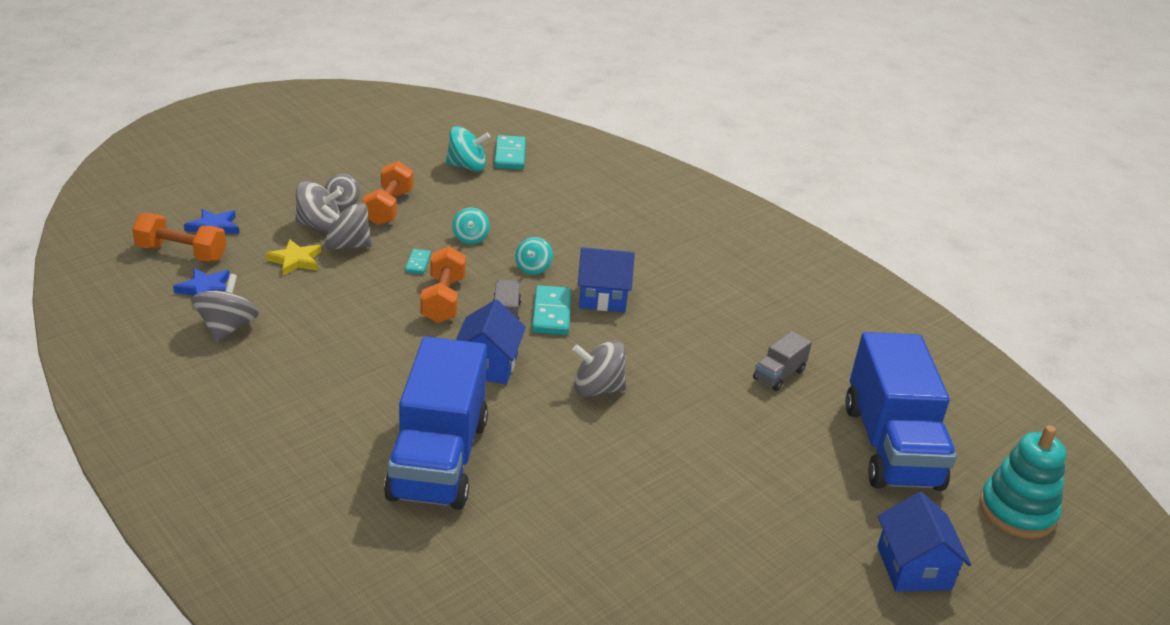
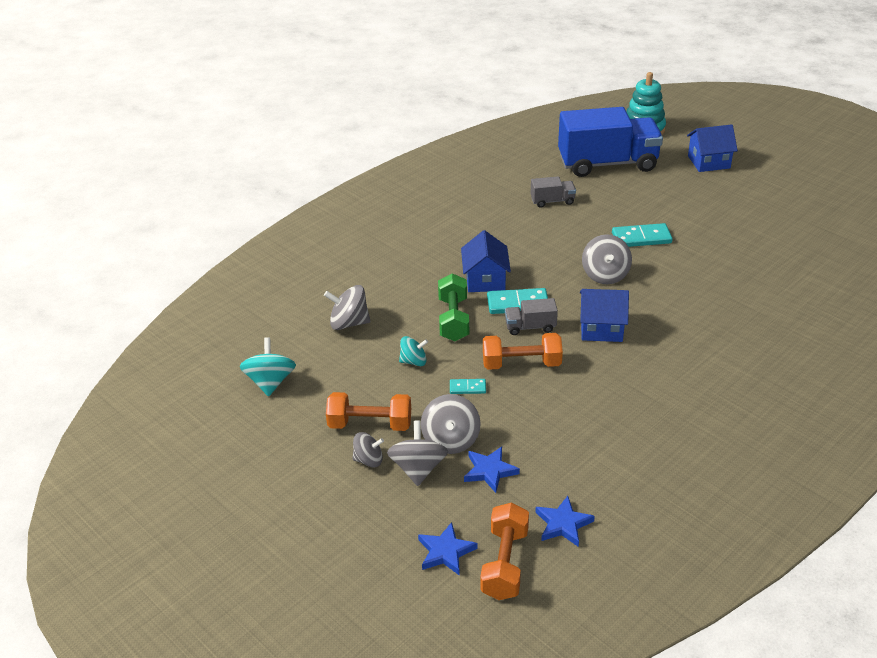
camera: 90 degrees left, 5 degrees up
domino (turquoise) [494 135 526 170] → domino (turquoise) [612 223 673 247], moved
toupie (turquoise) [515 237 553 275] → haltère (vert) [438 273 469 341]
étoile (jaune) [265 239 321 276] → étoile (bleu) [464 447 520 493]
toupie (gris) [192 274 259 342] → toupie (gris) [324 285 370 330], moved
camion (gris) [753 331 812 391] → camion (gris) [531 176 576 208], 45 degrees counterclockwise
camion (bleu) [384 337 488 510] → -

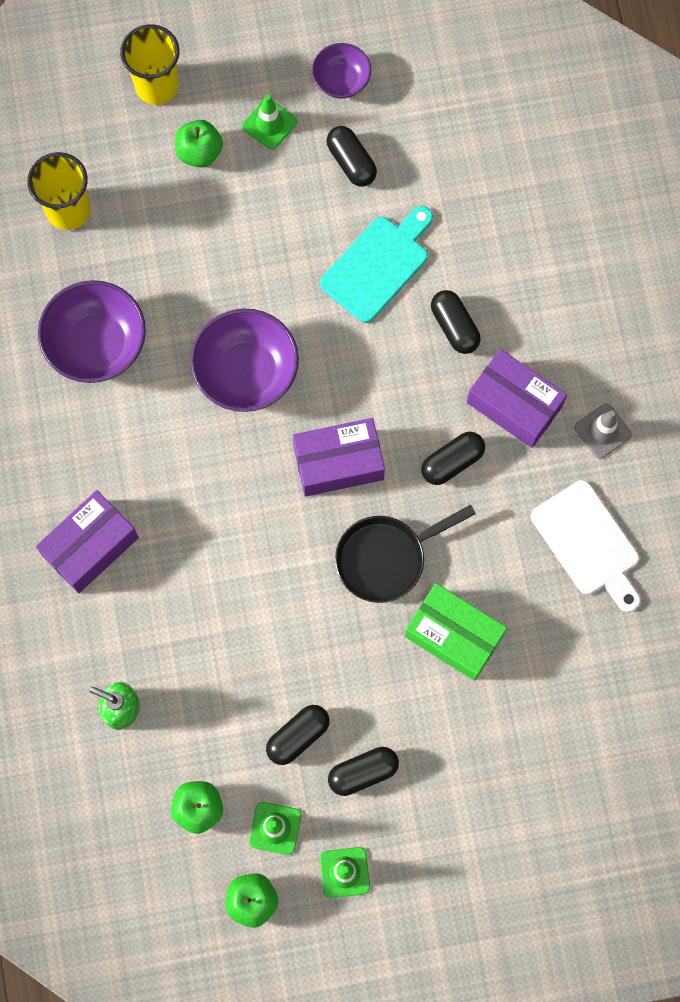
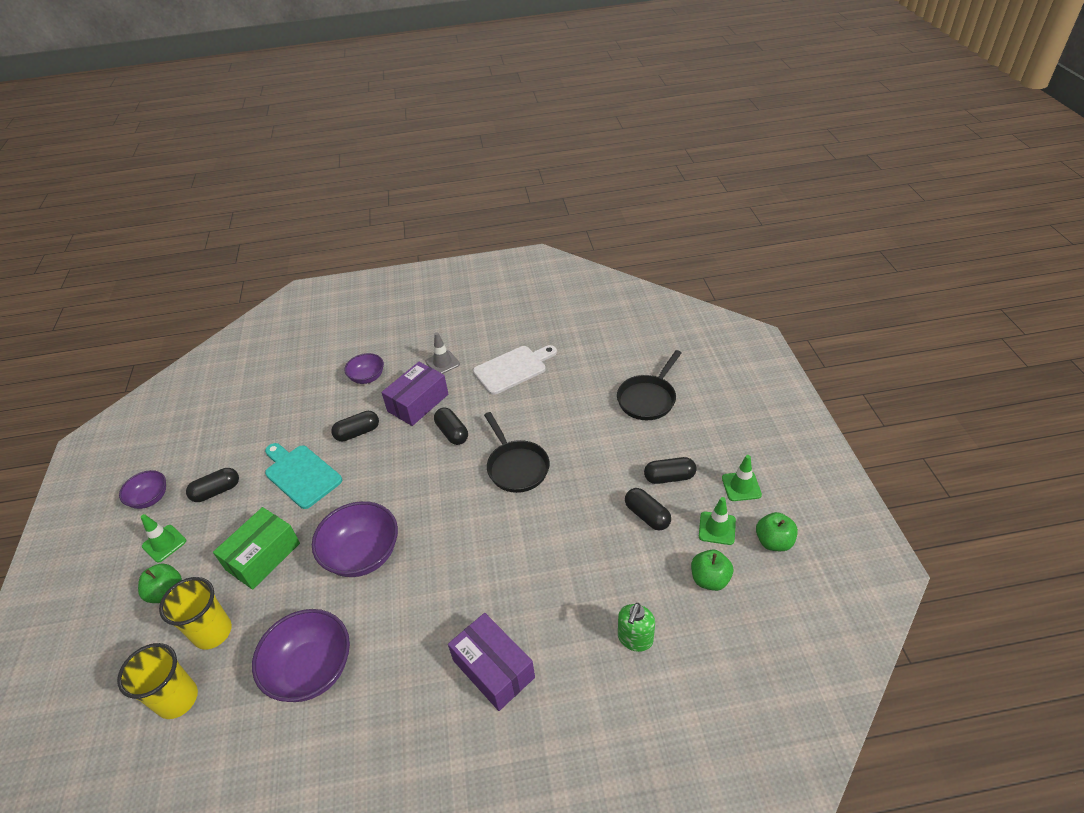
camera: 85 degrees left, 30 degrees down
gobelet (jaune) [120 24 179 105] → gobelet (jaune) [159 577 232 650], moved
boîte (violet) [293 418 385 497] → -
boîte (vert) [405 583 507 681] → boîte (vert) [213 507 300 590], moved
gélule (noir) [328 747 399 796] → gélule (noir) [644 457 697 484], 75 degrees counterclockwise
- → poêle (noir) [617 350 682 420]
- → bol (violet) [344 353 384 384]

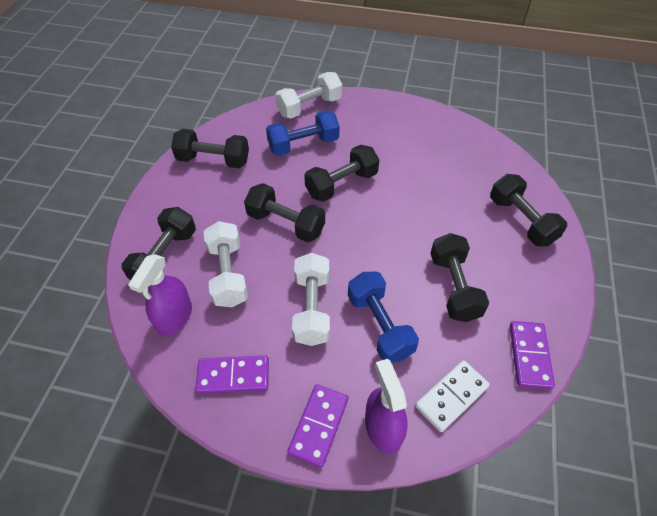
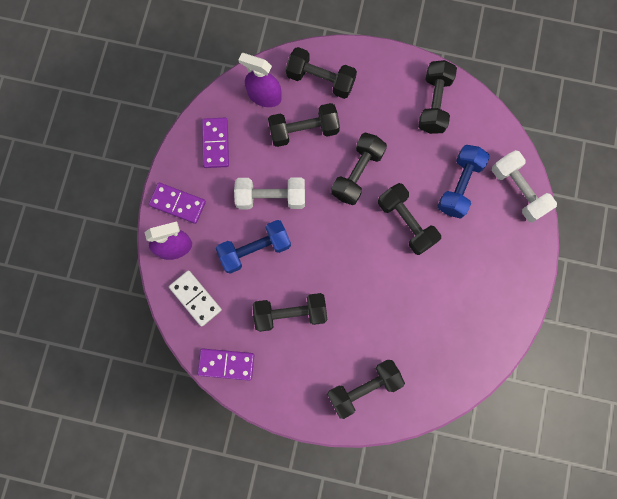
camera: 90 degrees right, 25 degrees up
haltère (bleu) [266 110 340 156] → haltère (bleu) [438 145 490 219], 45 degrees clockwise
haltère (blanc) [203 221 248 307] → haltère (noir) [268 103 340 147]

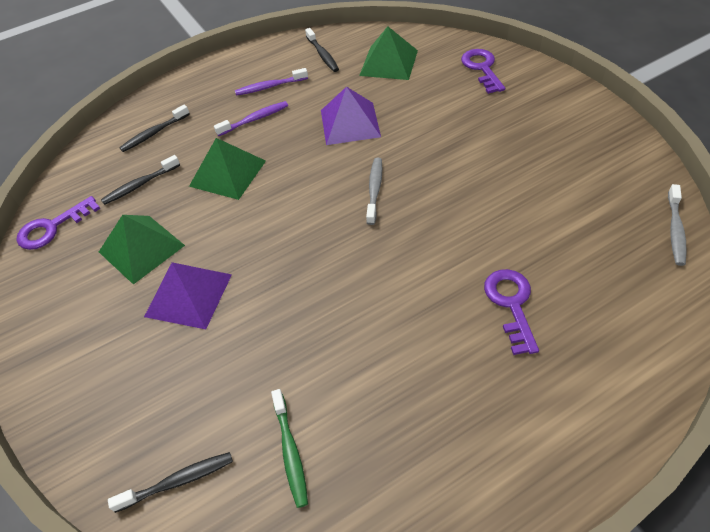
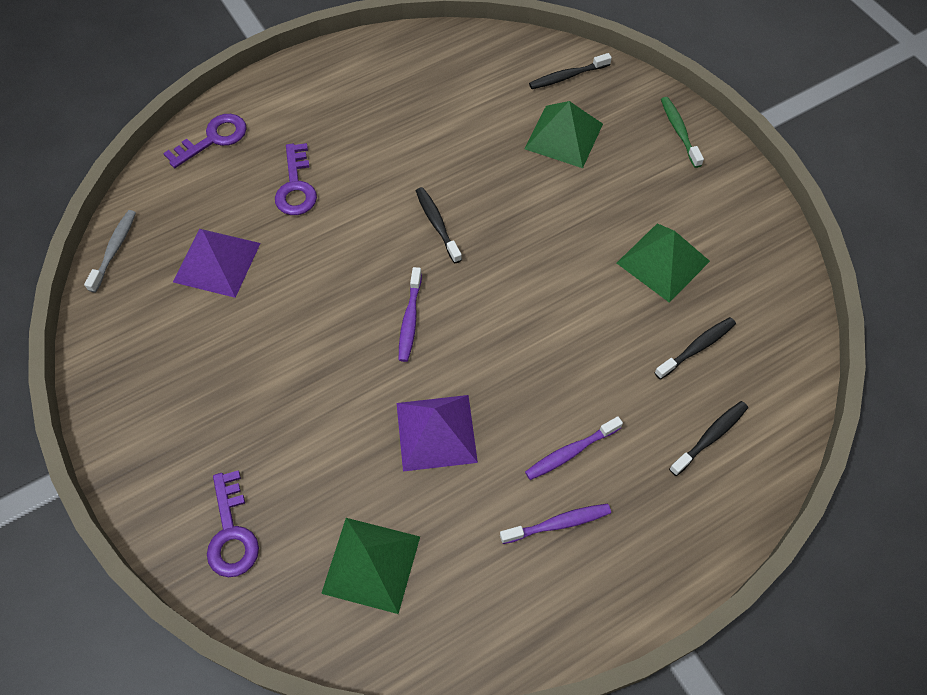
camera: 175 degrees right, 10 degrees up
brosse à dents (noir) [305 28 339 72] → brosse à dents (noir) [416 187 462 263], moved
pyramide (vert) [189 138 266 200] → pyramide (vert) [525 101 603 168], moved
brosse à dents (gris) [366 158 382 225] → brosse à dents (violet) [399 267 422 362]
clé (violet) [16 196 100 250] → clé (violet) [163 114 247 168], moved
pyramide (violet) [144 262 232 329] → pyramide (violet) [173 229 261 298], moved
brosse à dents (vert) [271 389 308 508] → brosse à dents (vert) [661 97 704 168], moved

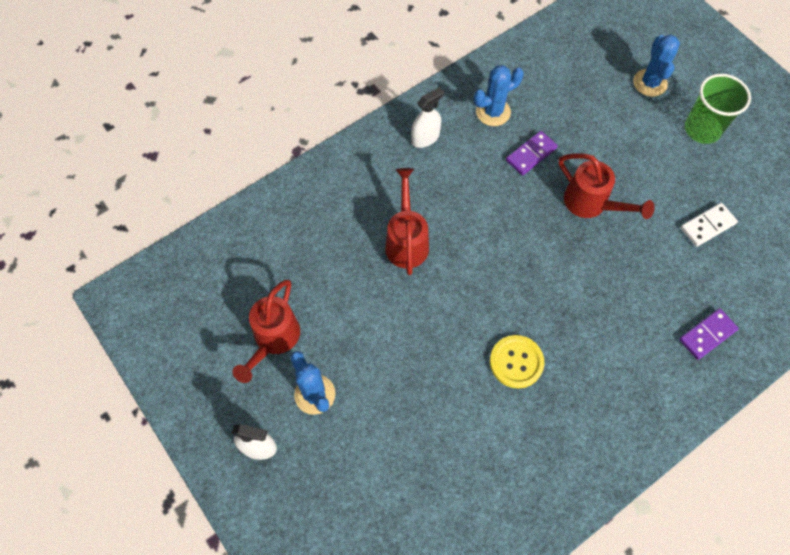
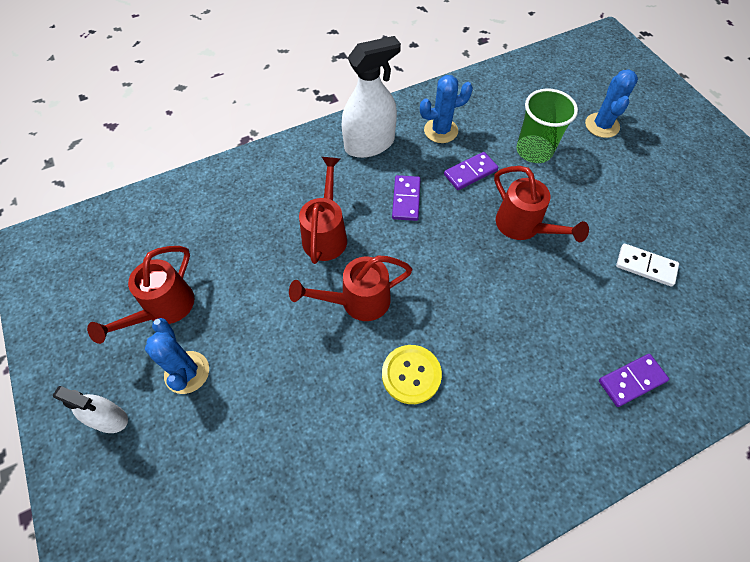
camera: 10 degrees right, 5 degrees down
gobelet (vert) [685 74 751 144] → gobelet (vert) [517 88 578 163], moved
vaporisateur (blanc) [411 87 444 148] → vaporisateur (blanc) [342 36 401 158], x1.71
domino (blanc) [681 203 738 247] → domino (blanc) [616 244 679 287], 45 degrees clockwise
- → domino (violet) [392 175 421 221]
- → arrosoir (rouge) [289 255 413 321]

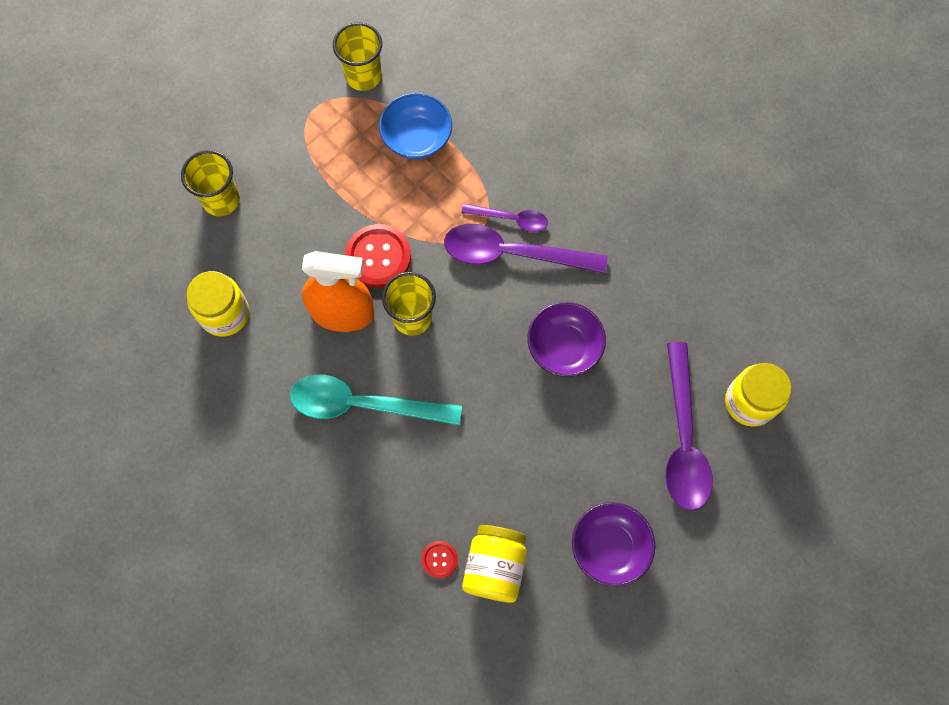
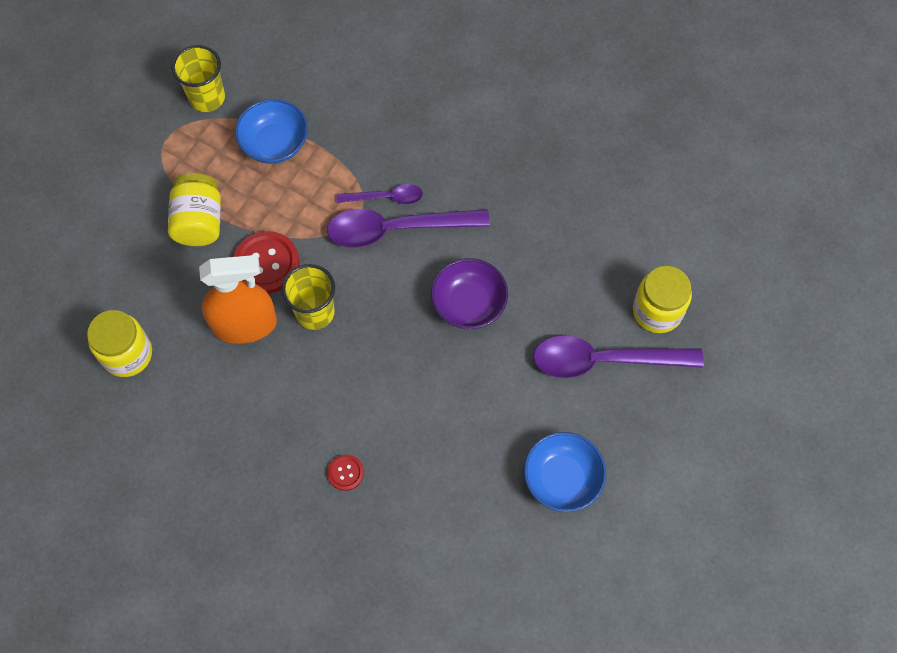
camera: 15 degrees left, 5 degrees down
gobelet (jaune) [181 150 240 216] → -
cuillère (violet) [665 342 713 511] → cuillère (violet) [533 335 704 378], 105 degrees clockwise
cuillère (turquoise) [290 374 462 425] → -
bol (violet) [572 502 656 587] → bol (bleu) [524 432 606 512]
bocal (jaune) [462 525 526 603] → bocal (jaune) [168 173 221 246], moved
bouton (rouge) [421 541 458 579] → bouton (rouge) [327 454 364 491], moved

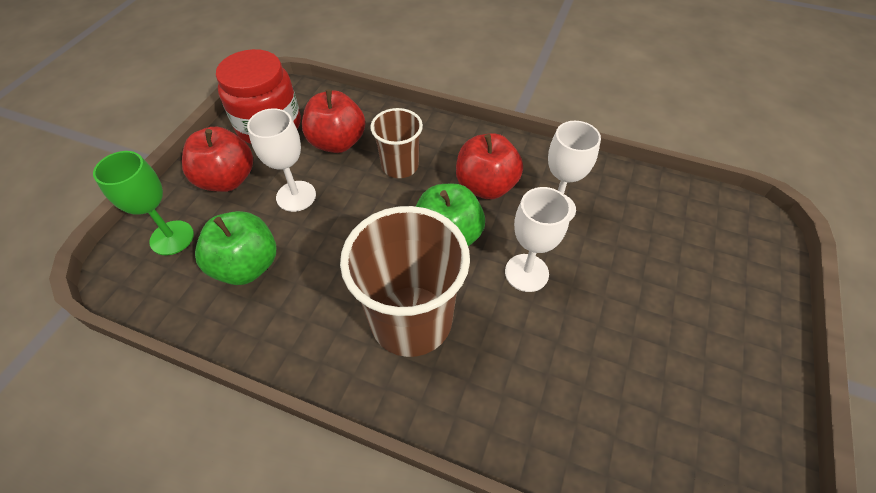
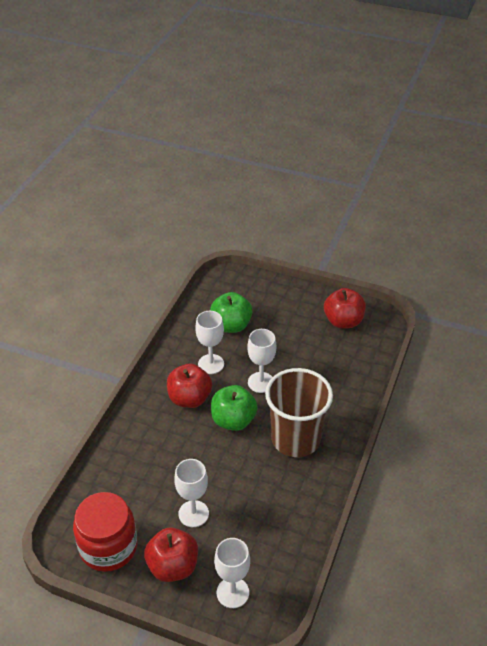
camera: 90 degrees left, 10 degrees down
pomme (rouge) [302 89 365 153] → pomme (rouge) [324 288 366 329], moved
gobelet (marron) [370 108 423 178] → -
verre à pied (vert) [93 151 194 255] → verre à pied (blanc) [214 538 250 608]
pomme (vert) [195 211 276 285] → pomme (vert) [210 292 253 333], moved

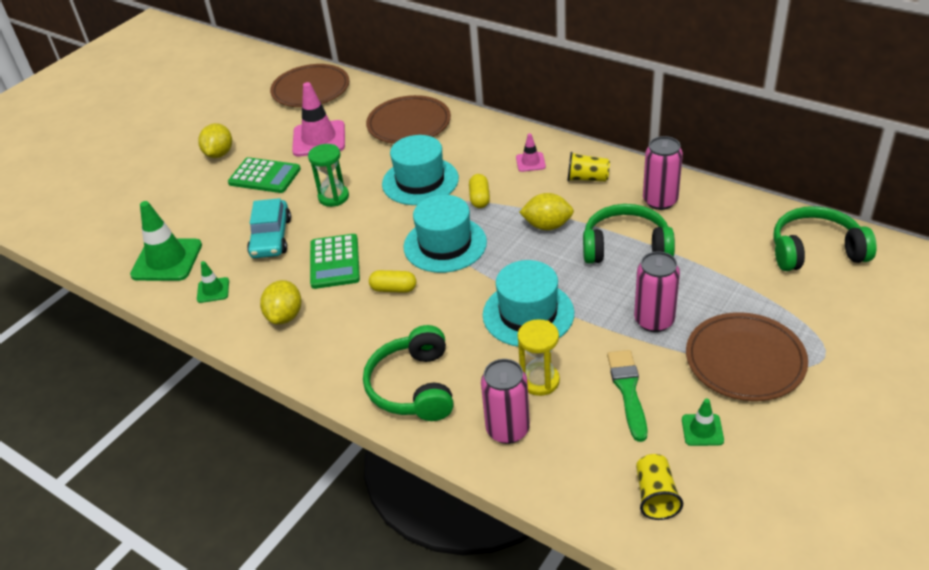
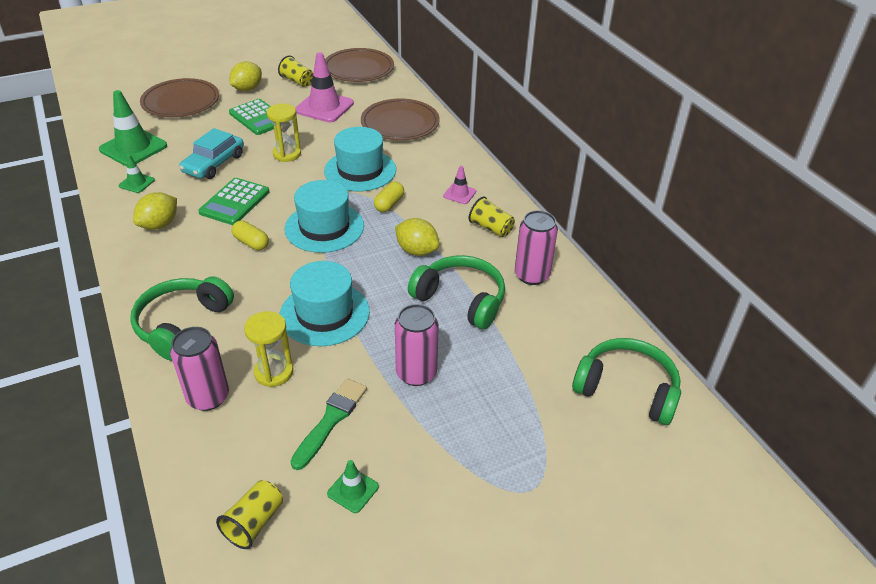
camera: 25 degrees right, 0 degrees up
sablier (vert) [308 144 349 207] → sablier (jaune) [267 103 301 162]
assiette (marron) [686 312 808 401] → assiette (marron) [140 78 219 117], moved
- → gobelet (jaune) [278 56 313 87]

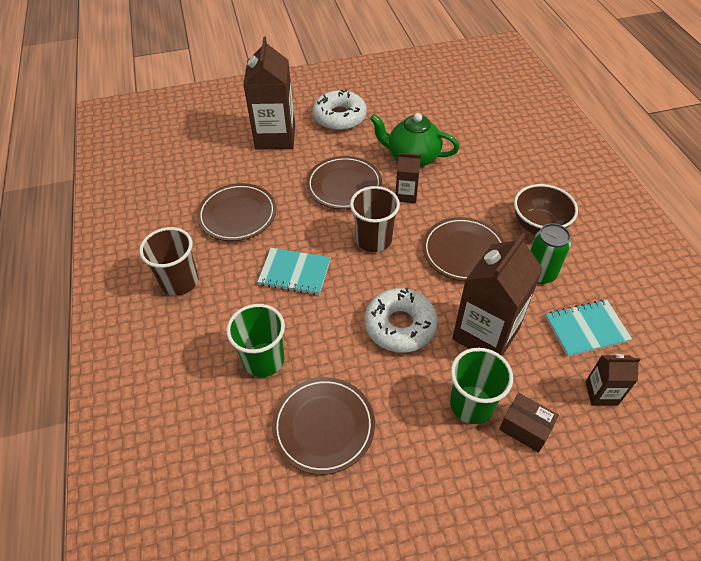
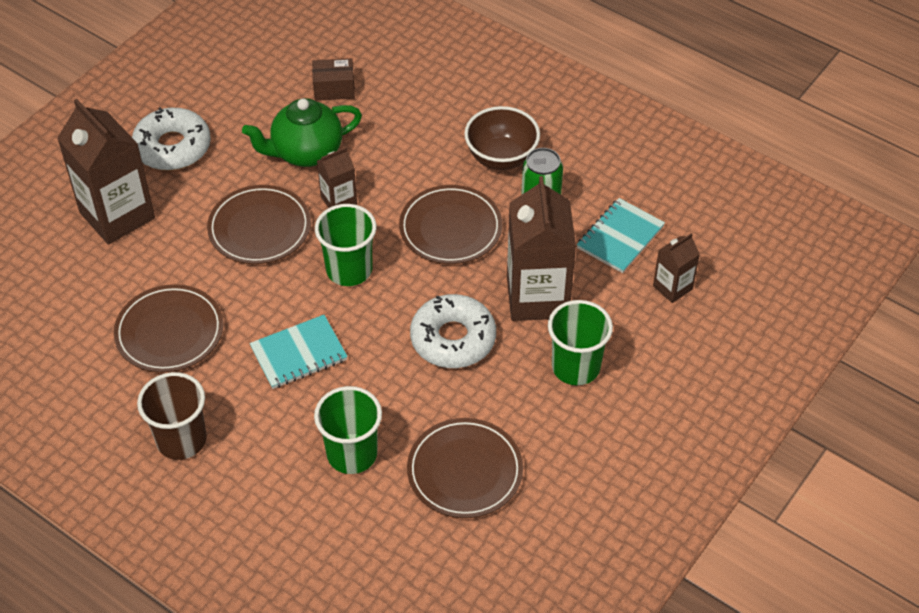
camera: 40 degrees left, 0 degrees up
gobelet (marron) [350 186 400 252] → gobelet (vert) [315 204 377 286]
boîte (marron) [499 393 559 453] → boîte (marron) [312 58 355 101], moved

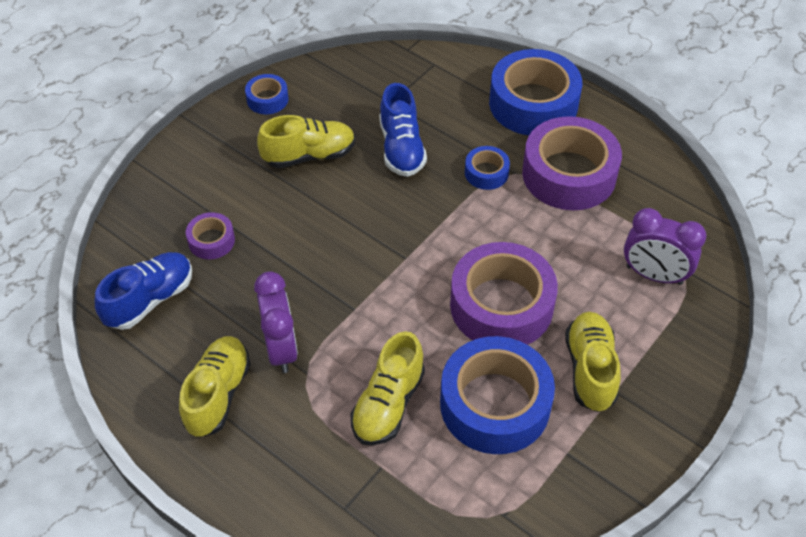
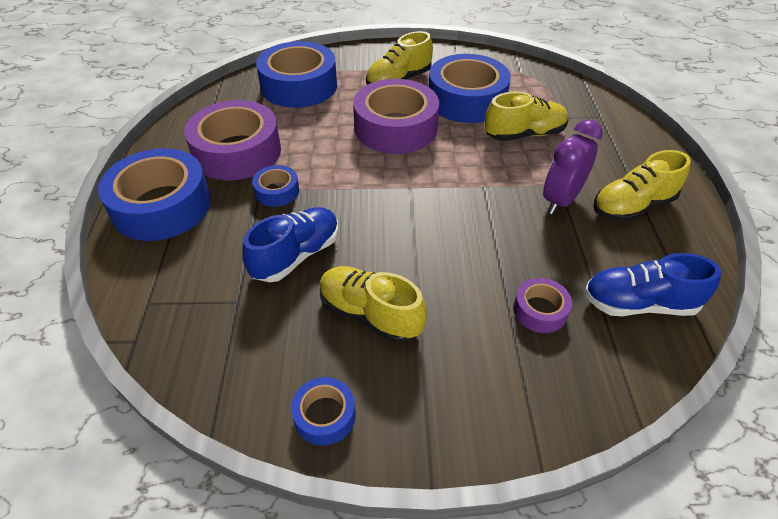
camera: 130 degrees left, 5 degrees down
réveil (violet) [624 208 706 285] → ruban adhésif (bleu) [256 41 337 108]

